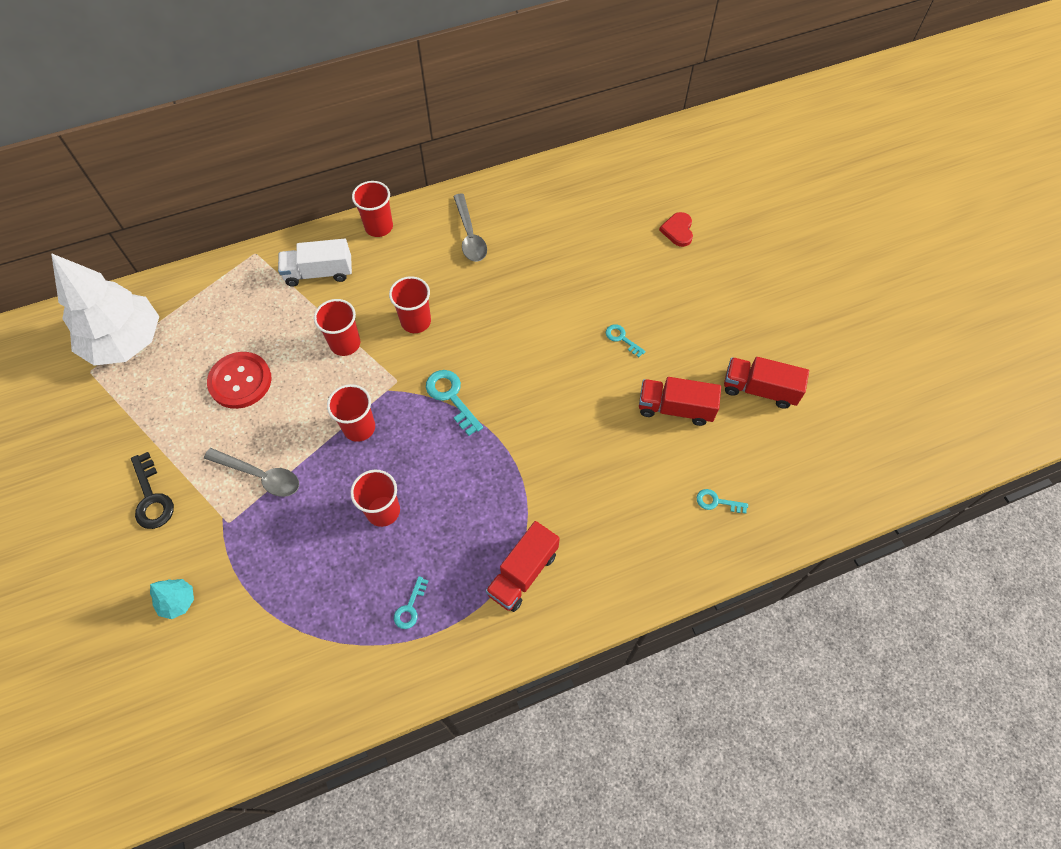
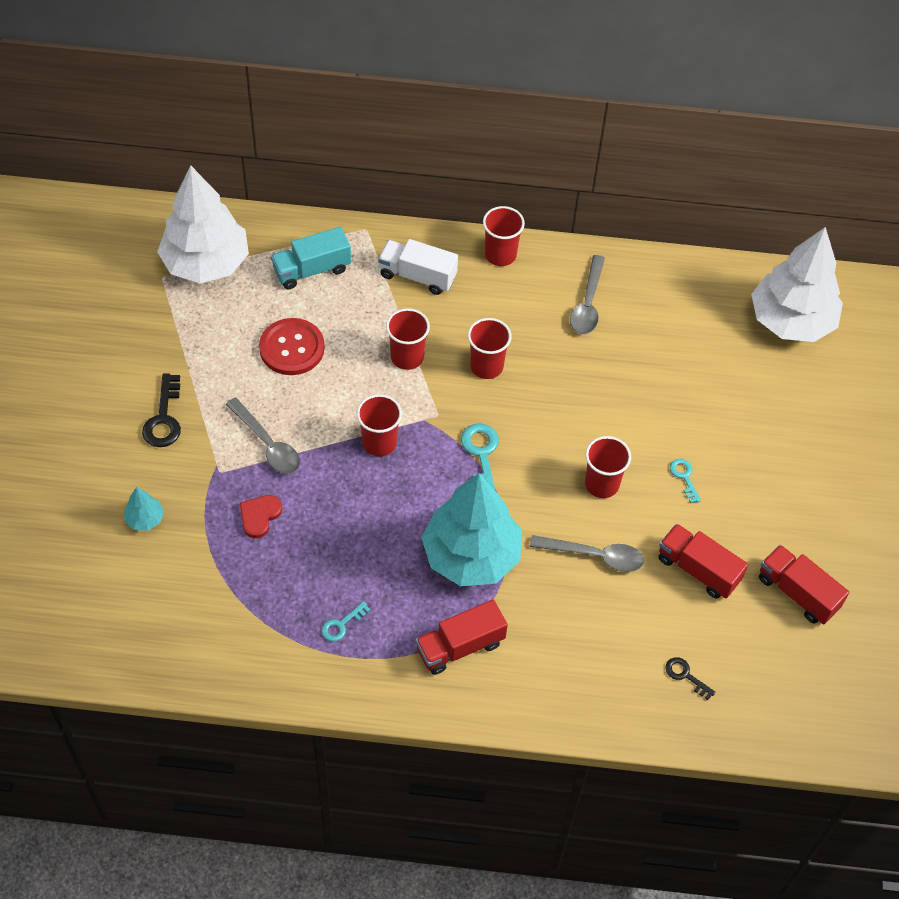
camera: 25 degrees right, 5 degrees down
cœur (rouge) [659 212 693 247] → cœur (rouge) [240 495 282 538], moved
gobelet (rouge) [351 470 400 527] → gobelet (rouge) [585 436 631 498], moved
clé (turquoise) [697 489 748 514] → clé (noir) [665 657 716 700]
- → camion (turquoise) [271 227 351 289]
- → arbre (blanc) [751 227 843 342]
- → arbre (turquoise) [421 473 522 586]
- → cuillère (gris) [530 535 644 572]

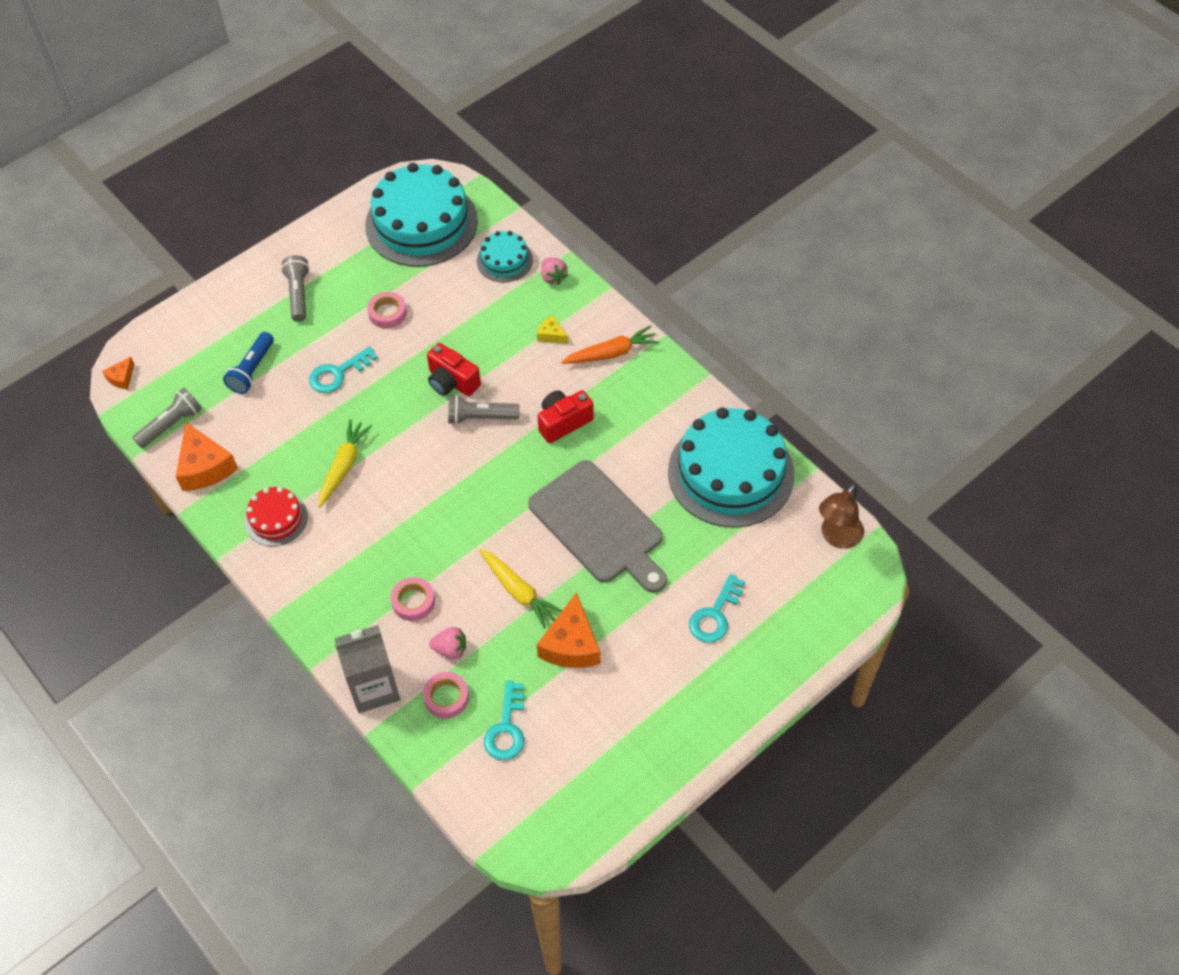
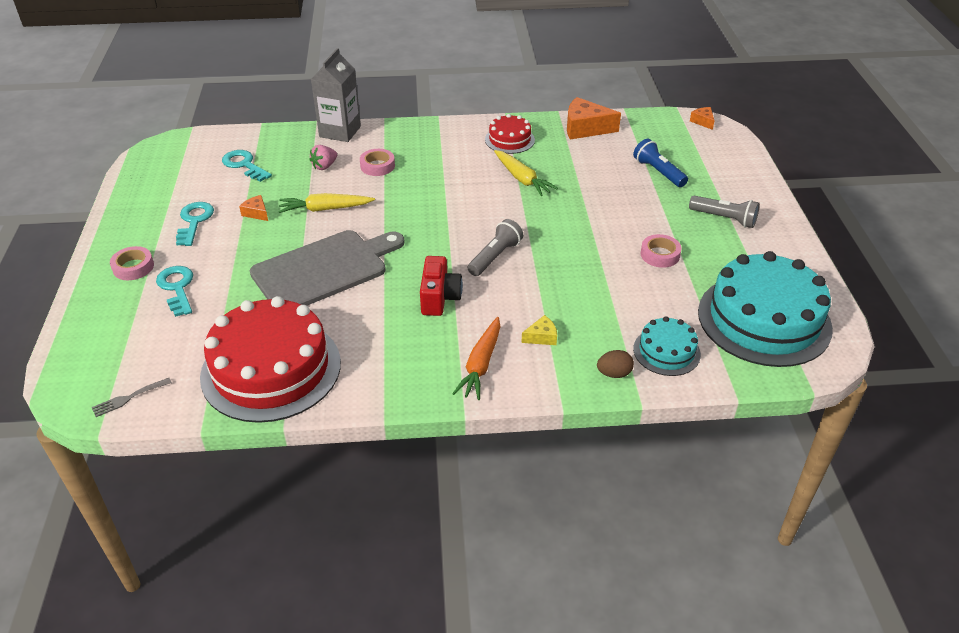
camera: 125 degrees right, 15 degrees down
fraise (rose) [541 258 568 285] → œuf (marron) [597 350 634 378]
appareil photo (rouge) [427 343 481 396] → -
clé (turquoise) [309 346 378 393] → clé (turquoise) [176 202 214 246], moved
lampe de poche (gris) [132 388 202 448] → -
gâteau (turquoise) [668 407 794 528] → gâteau (rouge) [200 296 341 423]
planche à découper (gris) [528 460 667 593] → planche à découper (gris) [250 230 404 305], 150 degrees clockwise
lampe (marron) [819 484 864 549] → fourchette (gris) [92 378 172 417]
fromage (orange) [537 592 600 668] → fromage (orange) [239 195 268 221], x0.50
ruban adhésif (rose) [423 672 469 719] → ruban adhésif (rose) [110 246 154 280], moved

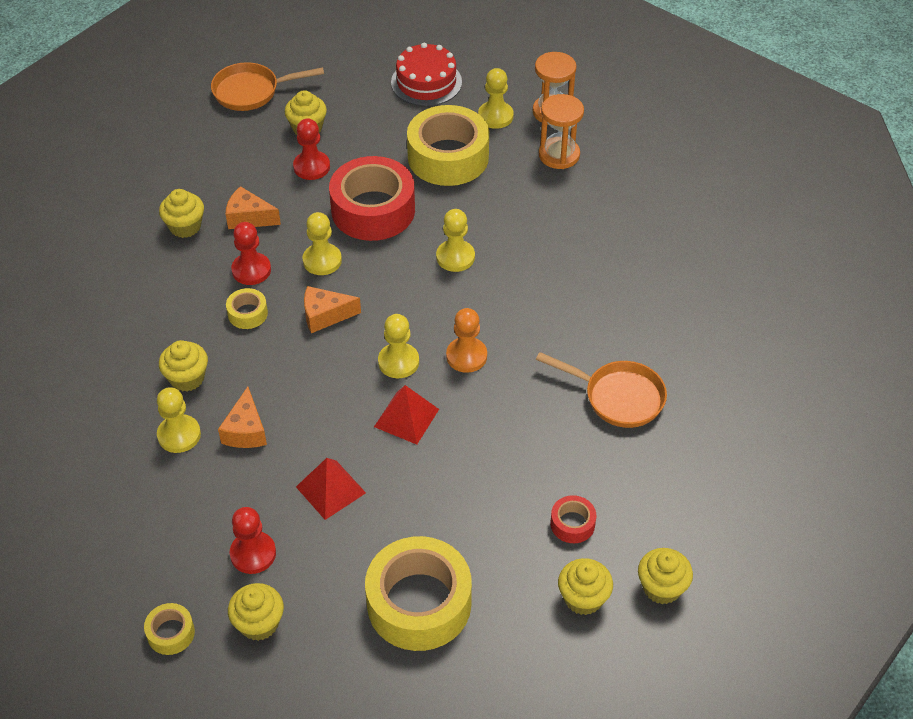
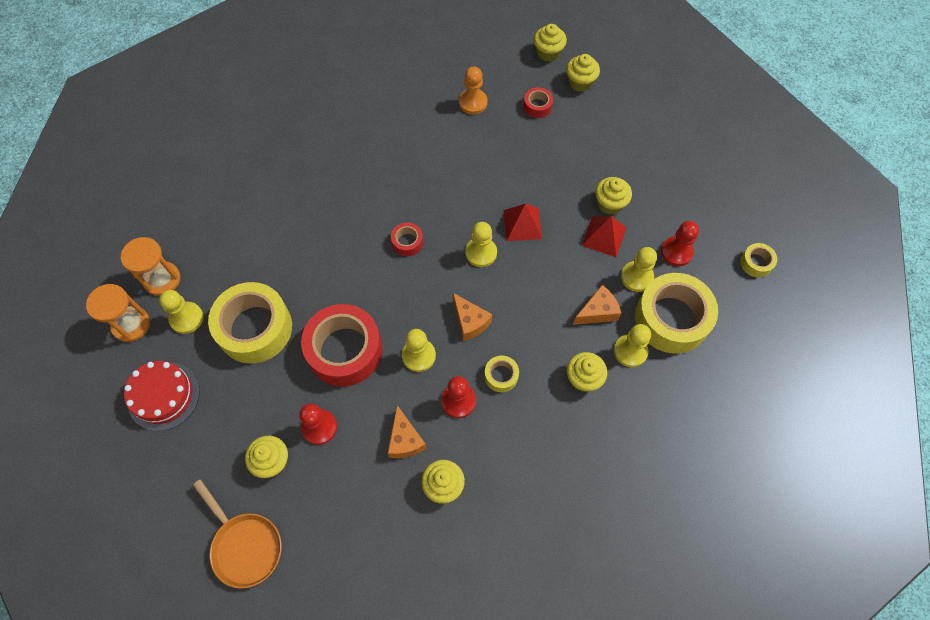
camera: 120 degrees left, 15 degrees up
sablier (orange) [539 94 584 169] → sablier (orange) [86 284 150 342], moved
pion (jaune) [436 209 475 272] → pion (jaune) [621 247 657 292], moved
pion (orange) [446 308 487 373] → pion (orange) [459 66 488 114], moved
poêle (orange) [536 352 667 428] → -
ruban adhésif (jaune) [365 536 472 651] → ruban adhésif (jaune) [635 273 718 354], moved
muffin (jaune) [228 583 284 641] → muffin (jaune) [595 177 632 215], moved
- → ruban adhésif (rouge) [391 222 423 256]

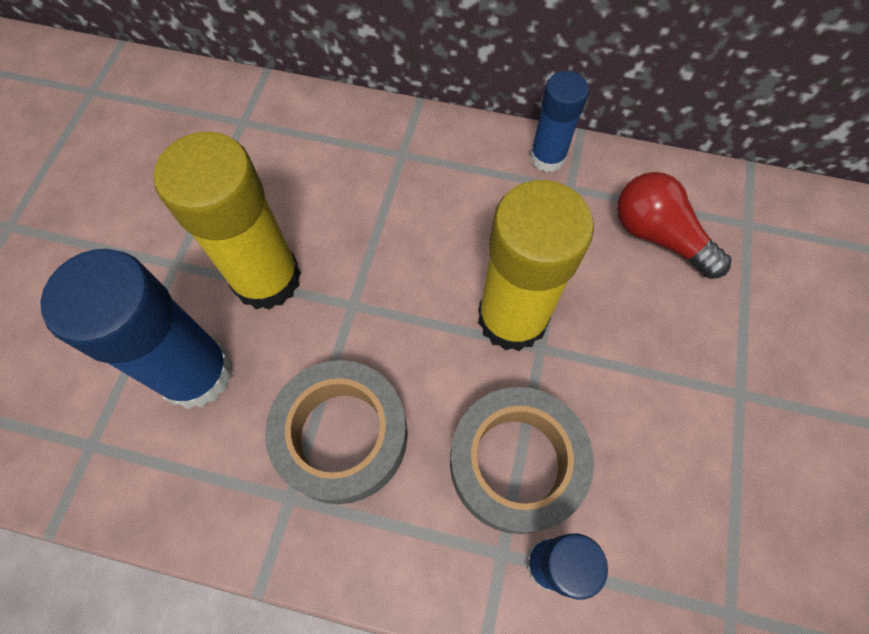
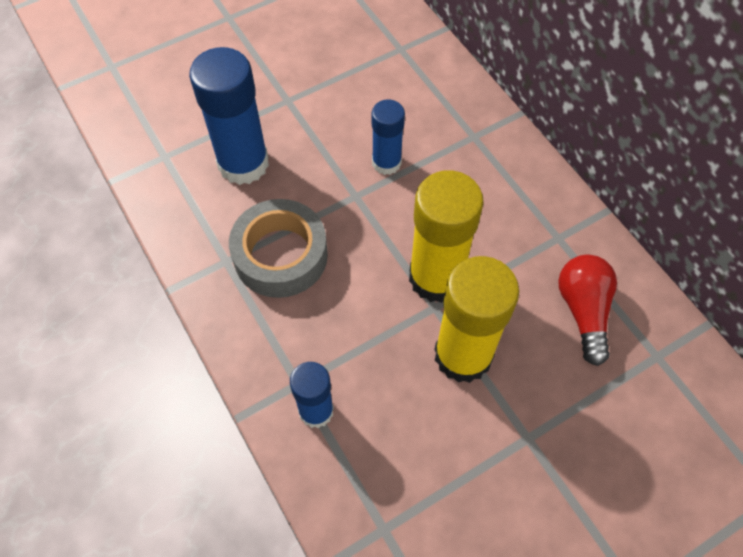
camera: 45 degrees right, 5 degrees down
bâton de colle (bleu) [530 71 589 172] → bâton de colle (bleu) [372 99 405 175], moved
bâton de colle (jaune) [154 132 301 310] → bâton de colle (jaune) [434 256 519 383], moved
ruban adhésif (gris) [450 387 594 534] → -

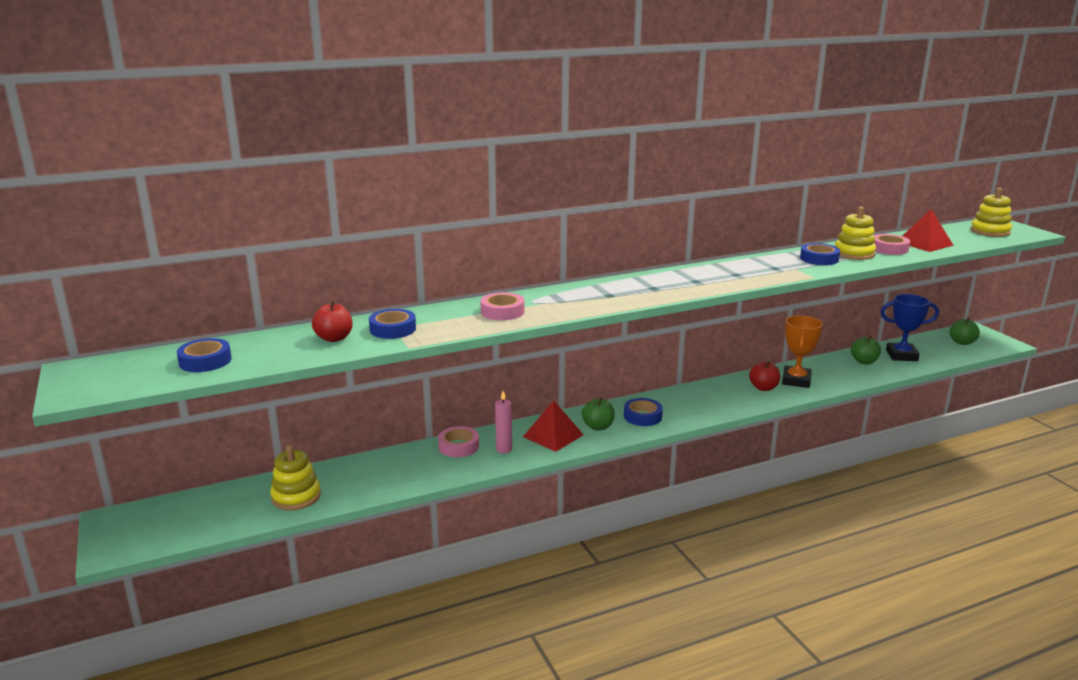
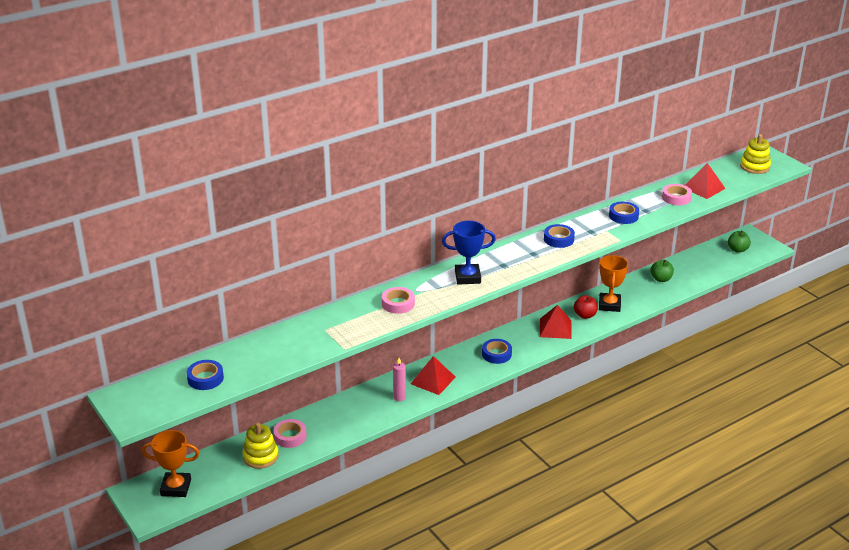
camera: 10 degrees left, 10 degrees up
jouet à empiler (jaune) [835 207 876 260] → -
trophée (bleu) [881 294 939 361] → trophée (bleu) [442 221 496 285], moved
pomme (rouge) [312 301 353 342] → -
ruban adhésif (bleu) [369 309 416 339] → ruban adhésif (bleu) [544 224 575 248], moved
pomme (vert) [582 397 615 430] → -
ruban adhésif (rose) [438 426 479 457] → ruban adhésif (rose) [273 419 307 448], moved
- → pyramide (rouge) [540 305 572 339]
- → trophée (orange) [142 430 199 497]

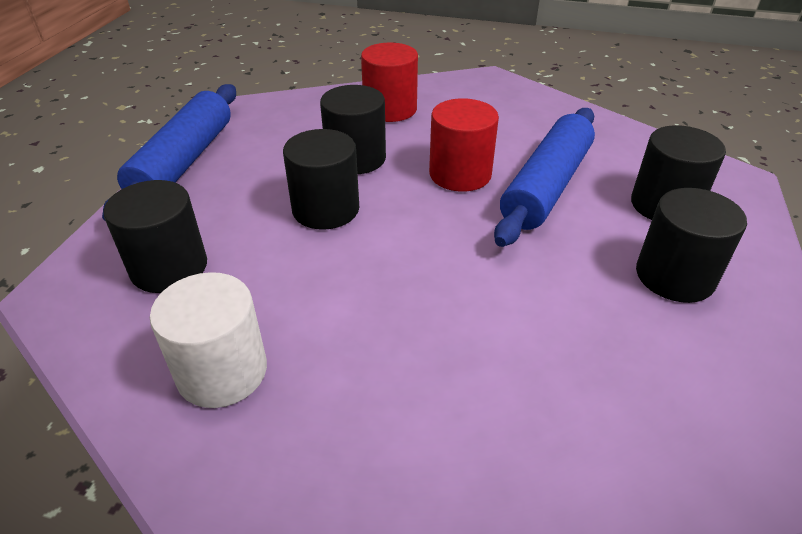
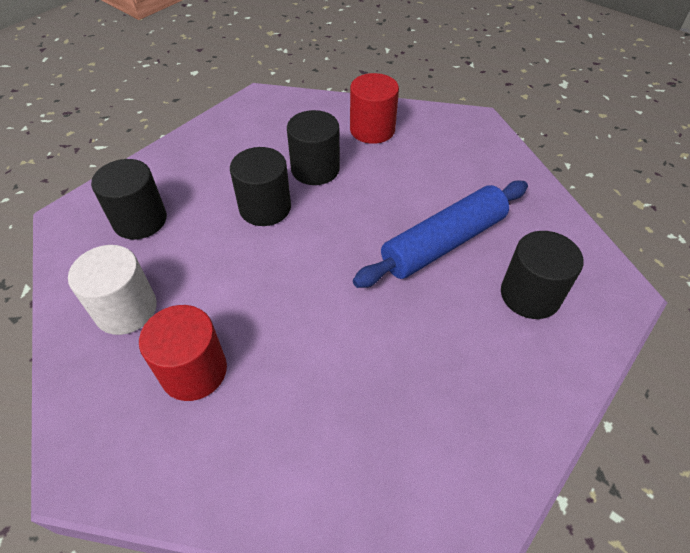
camera: 25 degrees right, 10 degrees up
rouleau à pâtisserie (bleu) [102 84 236 220] → -
cylindre (rouge) [429 98 499 192] → cylindre (rouge) [139 305 227 401], moved
cylindre (noir) [636 188 747 303] → -

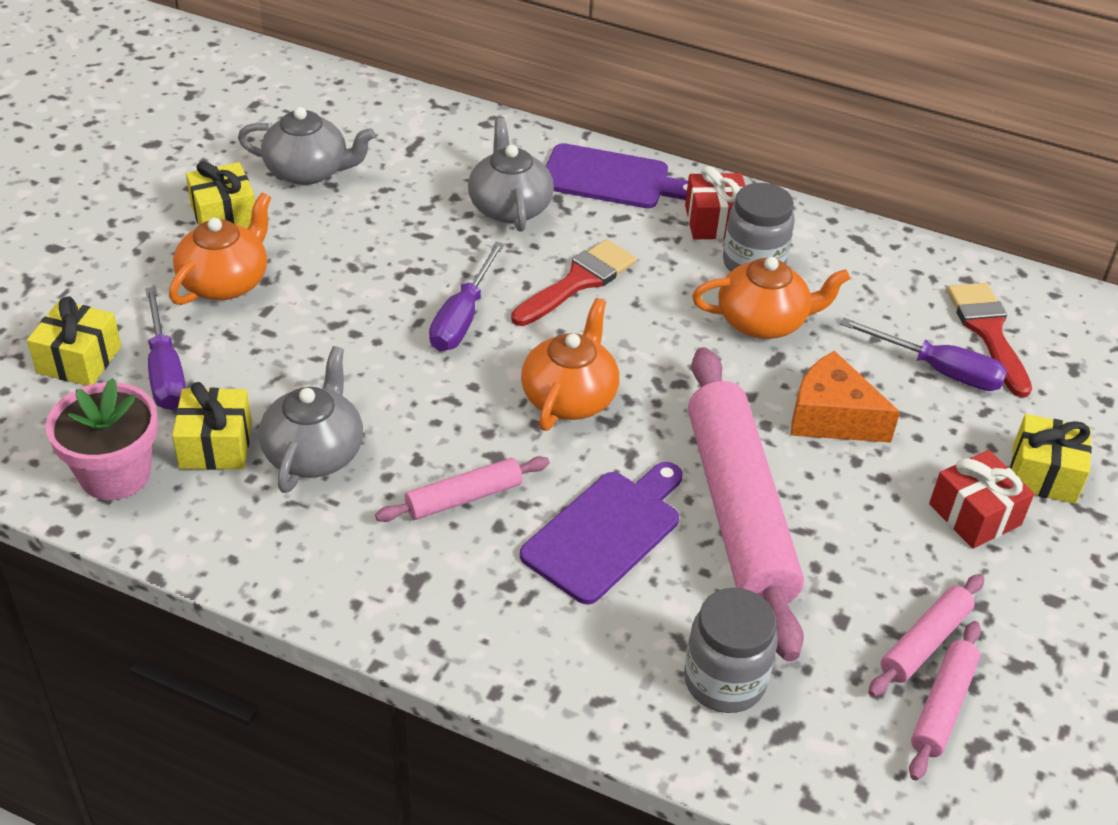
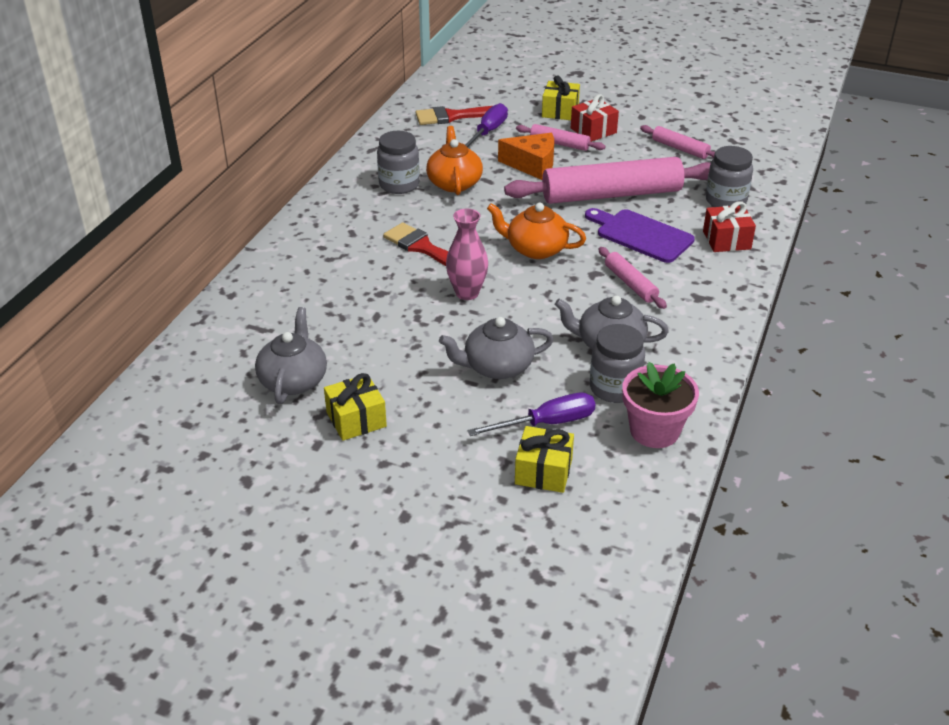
camera: 90 degrees left, 5 degrees down
théière (gris) [468 118 554 232] → théière (gris) [439 317 554 379], moved
planche à découper (violet) [546 143 688 208] → -
cadeau (rouge) [685 166 745 240] → cadeau (rouge) [703 201 756 252], moved
théière (orange) [169 193 271 305] → -
tournevis (violet) [429 242 504 351] → vase (rose) [446 209 488 300]
fromage (orange) [791 351 900 443] → fromage (orange) [498 133 554 180], 105 degrees counterclockwise
cadeau (jaune) [172 382 252 470] → bocal (gris) [590 324 645 403]
rouleau à pâtisserie (rose) [909 621 981 780] → rouleau à pâtisserie (rose) [516 124 606 151], moved

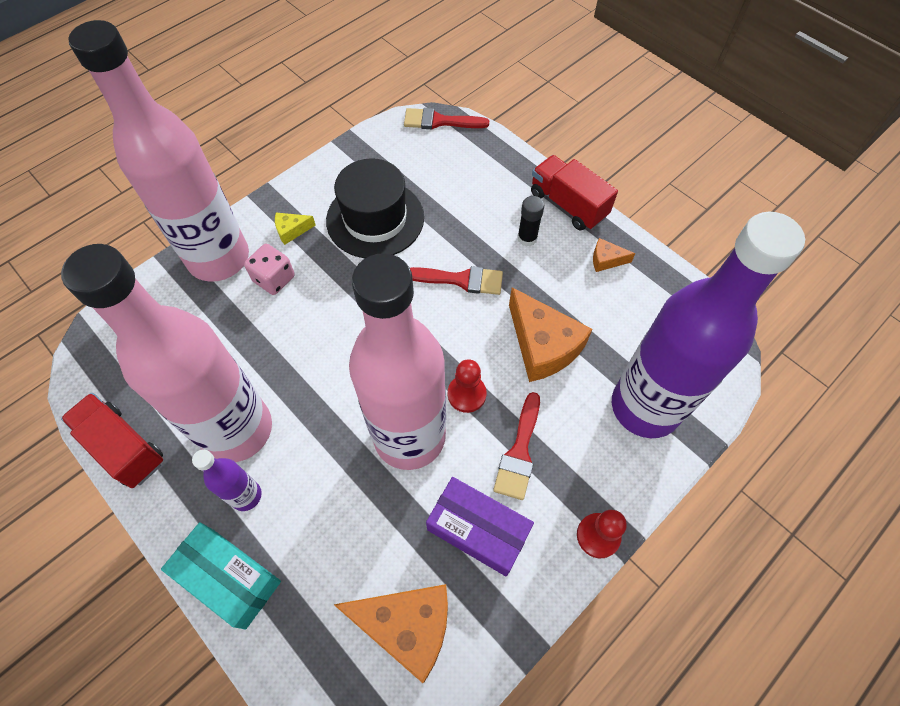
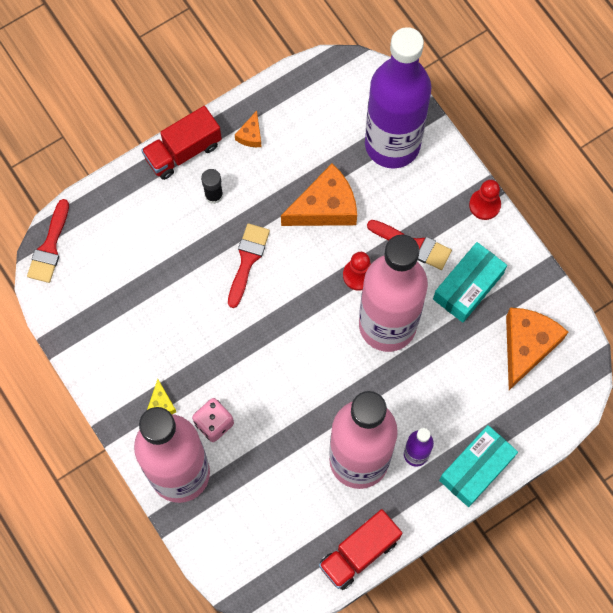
camera: 80 degrees left, 10 degrees up
chapeau (noir) [326 158 424 258] → -
boîte (violet) [426 477 534 576] → boîte (turquoise) [433 242 507 323]

